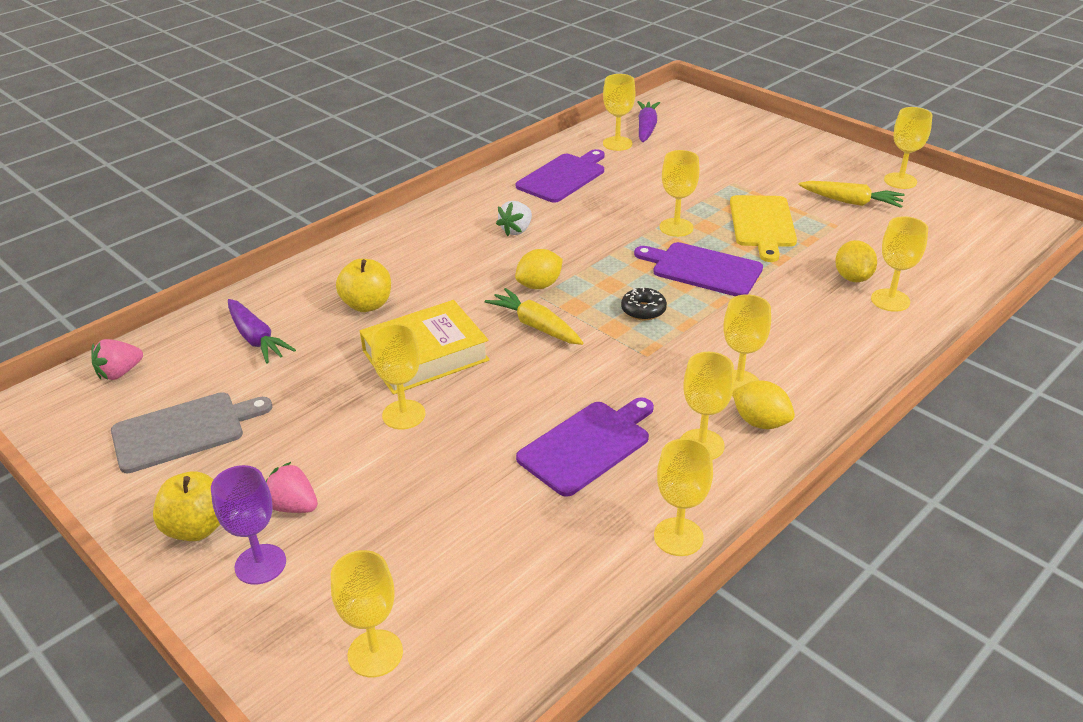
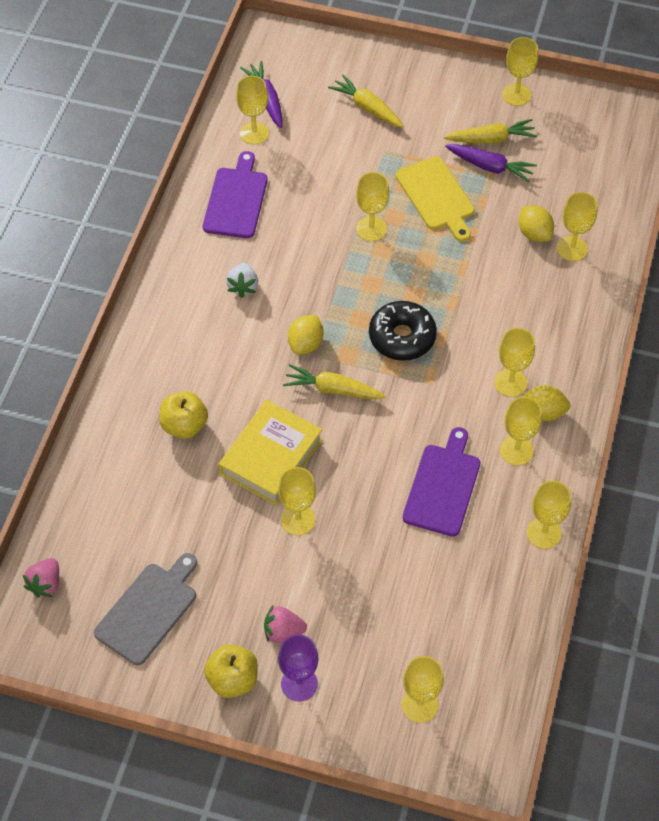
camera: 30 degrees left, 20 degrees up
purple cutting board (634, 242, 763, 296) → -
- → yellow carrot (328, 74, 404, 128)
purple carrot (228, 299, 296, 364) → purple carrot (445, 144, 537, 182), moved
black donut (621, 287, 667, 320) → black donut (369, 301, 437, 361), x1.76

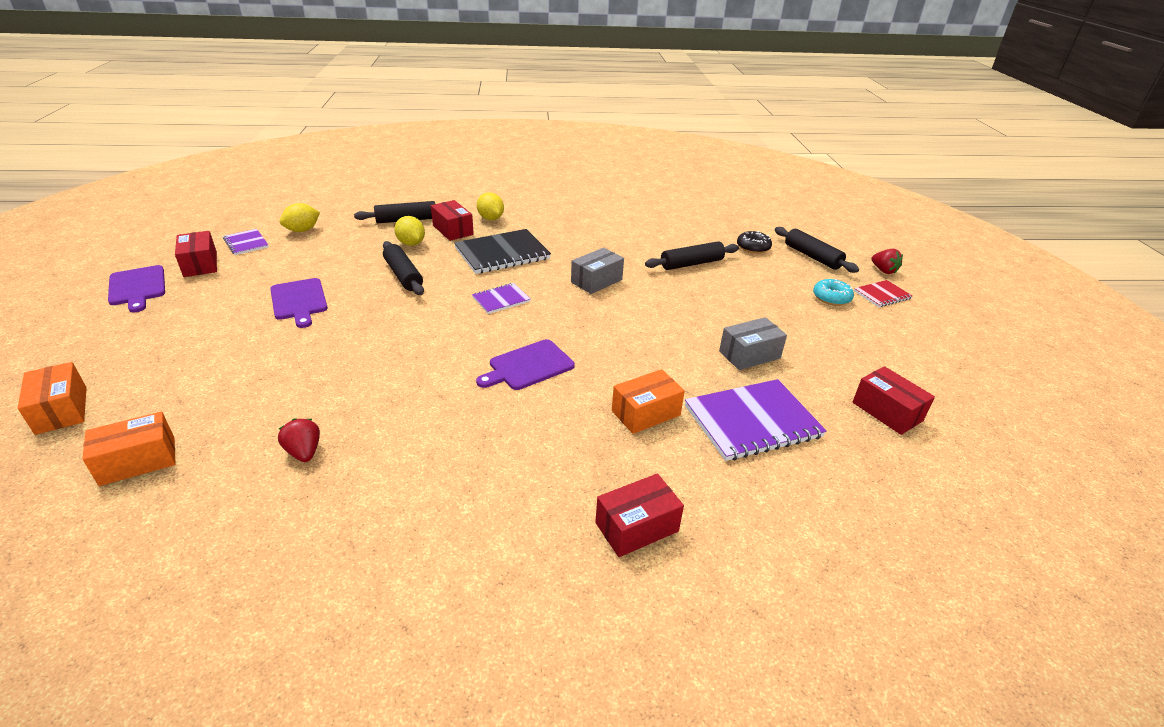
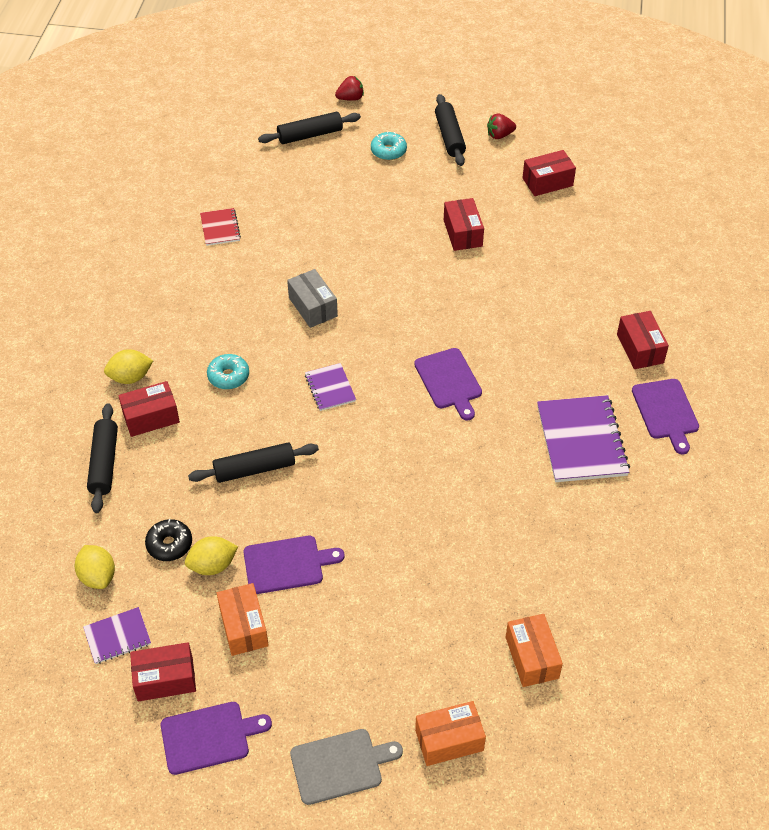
camera: 75 degrees left, 15 degrees up
- → grey cutting board (290, 729, 403, 805)
- → purple cutting board (632, 379, 699, 454)
red strawberry (278, 418, 320, 462) → red strawberry (487, 113, 516, 139), moved
yellow lemon (394, 216, 425, 246) → yellow lemon (185, 536, 238, 575), moved
orange box (612, 369, 685, 434) → orange box (217, 583, 269, 656), moved
black rolling pin (645, 241, 739, 270) → black rolling pin (435, 94, 466, 166), moved
purple notebook (685, 379, 827, 461) → purple notebook (537, 395, 630, 482), moved
black donut (737, 231, 772, 254) → black donut (145, 519, 192, 561), moved
red notebook (854, 280, 912, 307) → red notebook (200, 208, 241, 246), moved
black notebook (454, 229, 551, 274) → turquoise donut (207, 354, 249, 390)
grey box (719, 317, 787, 370) → red box (444, 198, 484, 251)

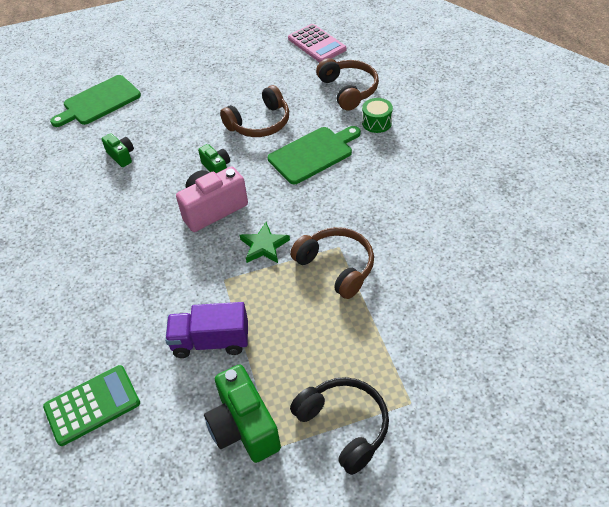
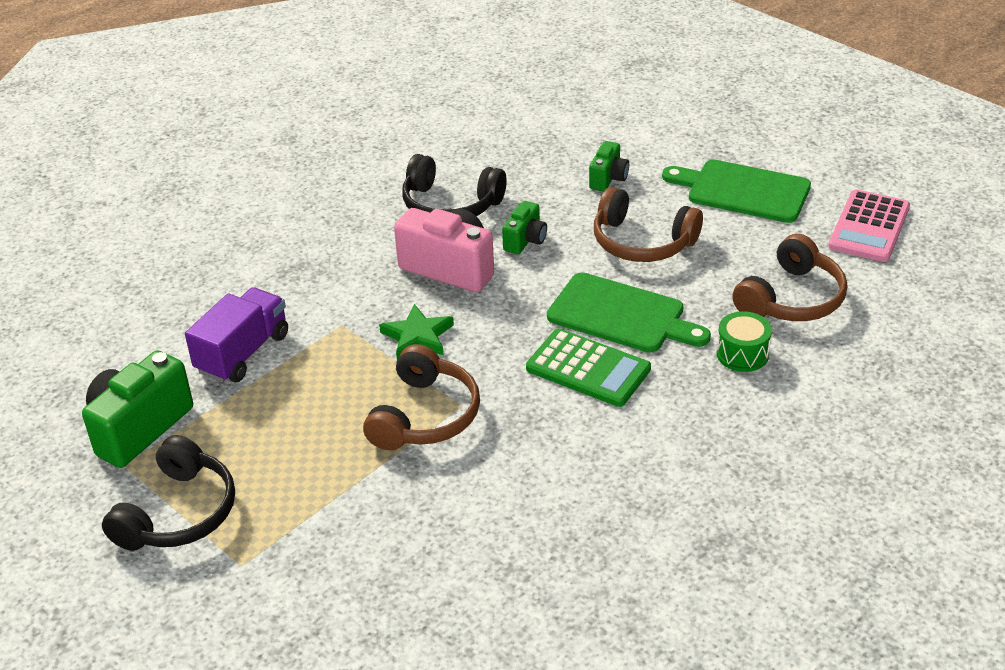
camera: 60 degrees right, 10 degrees down
- → black headphones (402, 154, 507, 216)
green calculator (43, 365, 140, 446) → green calculator (526, 329, 651, 407), moved
green cutting board (50, 75, 141, 127) → green cutting board (662, 160, 811, 223), moved
green camera (101, 133, 134, 167) → green camera (589, 141, 629, 191), moved
purple truck (165, 302, 248, 358) → purple truck (185, 287, 288, 382), 60 degrees clockwise

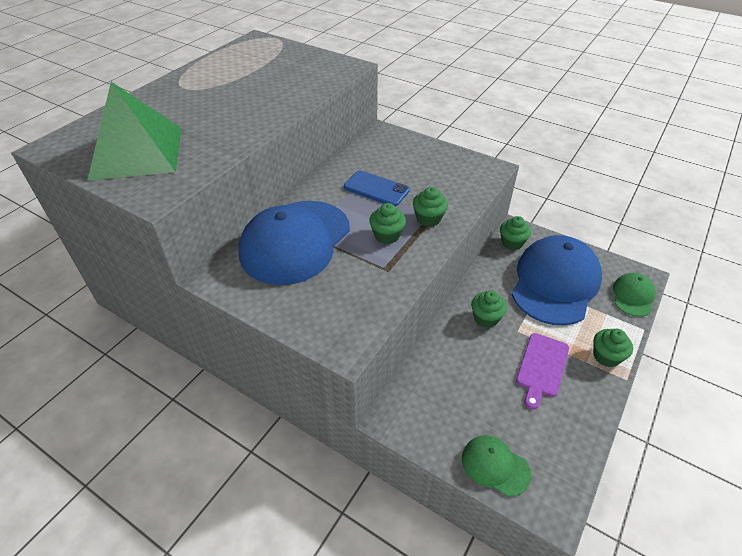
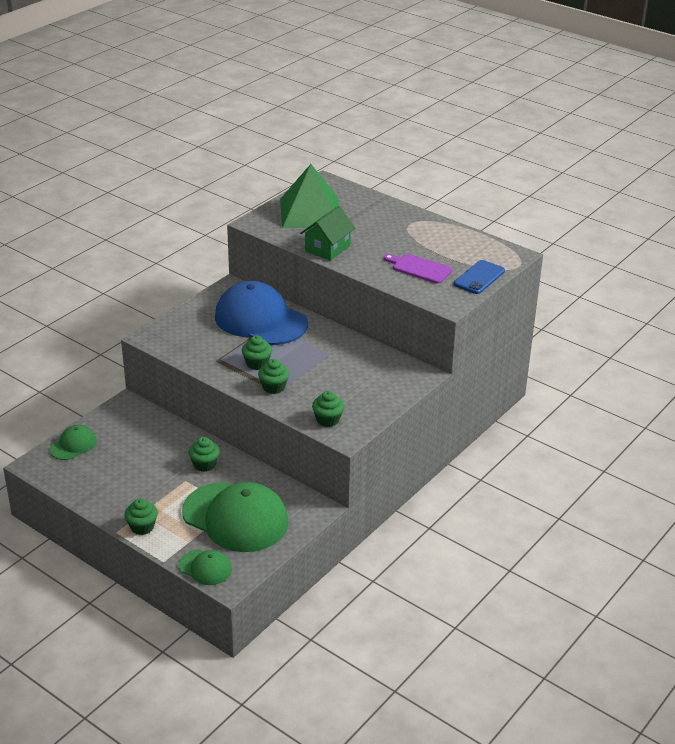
camera: 95 degrees right, 10 degrees down
- → green house (300, 206, 355, 261)
blue phone (344, 171, 410, 206) → blue phone (454, 260, 505, 294), moved
green cupcake (500, 216, 531, 250) → green cupcake (312, 391, 344, 427), moved
purple cutting board (516, 333, 569, 409) → purple cutting board (384, 254, 452, 284), moved
blue cap (512, 235, 602, 326) → green cap (182, 482, 289, 552)

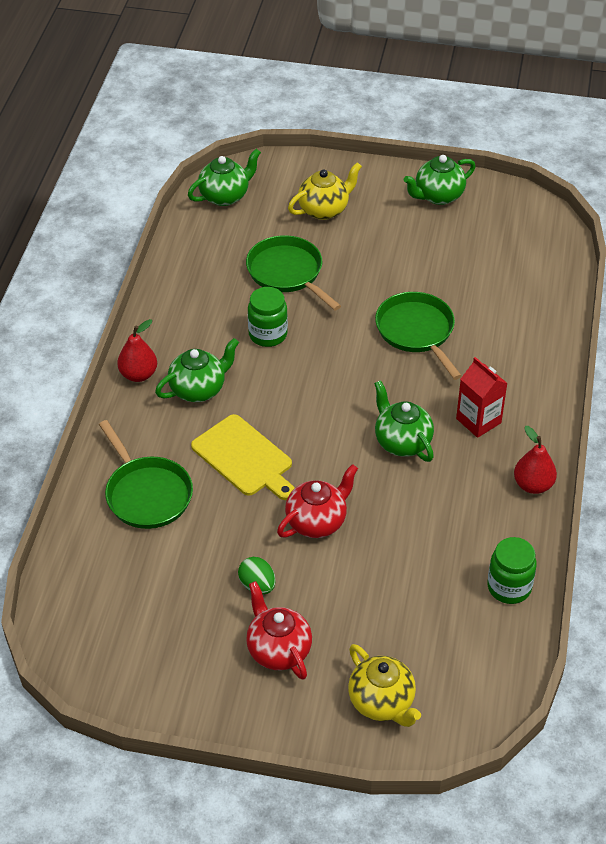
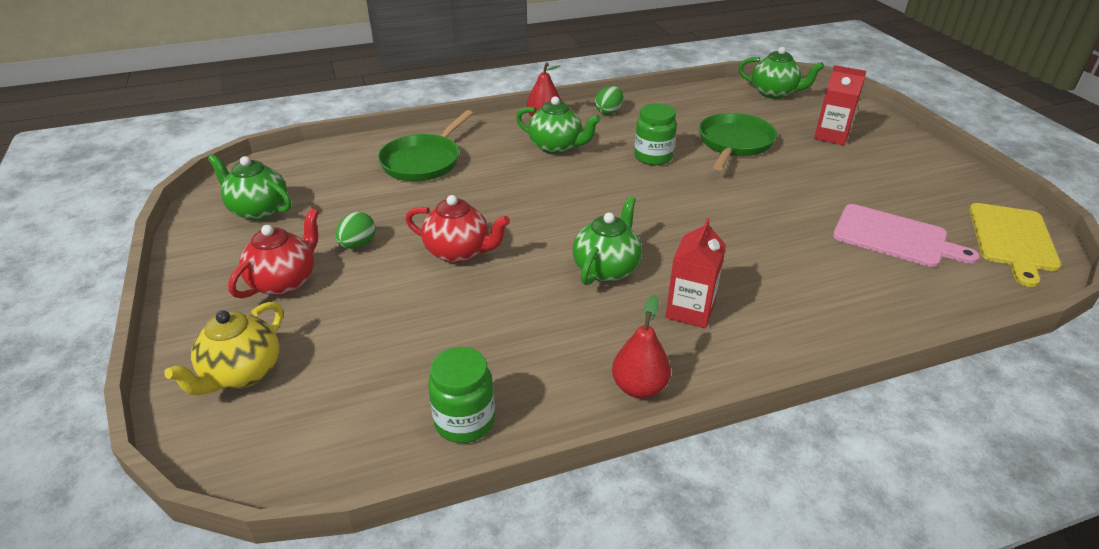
camera: 60 degrees right, 10 degrees down
green pan (375, 292, 462, 380) → -
- → green egg (595, 86, 623, 115)
- → pink cutting board (833, 204, 980, 267)
yellow cutting board (191, 414, 295, 500) → yellow cutting board (969, 203, 1061, 287), moved
green teapot (404, 155, 476, 205) → green teapot (208, 154, 292, 221), moved
yellow teapot (288, 162, 362, 220) → red carton (814, 65, 866, 146)

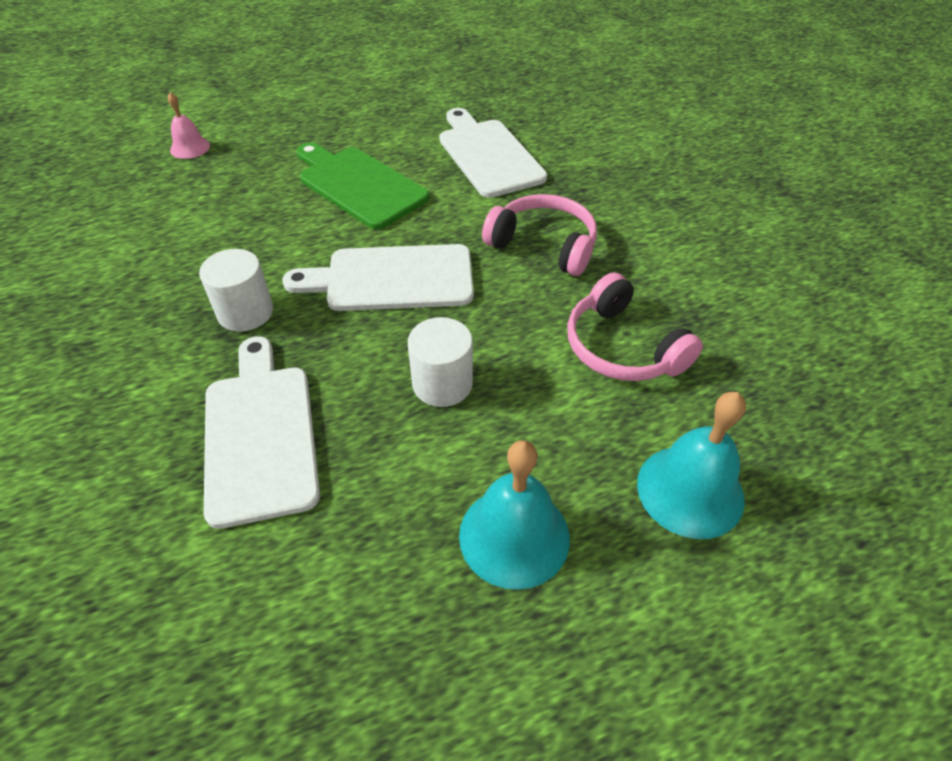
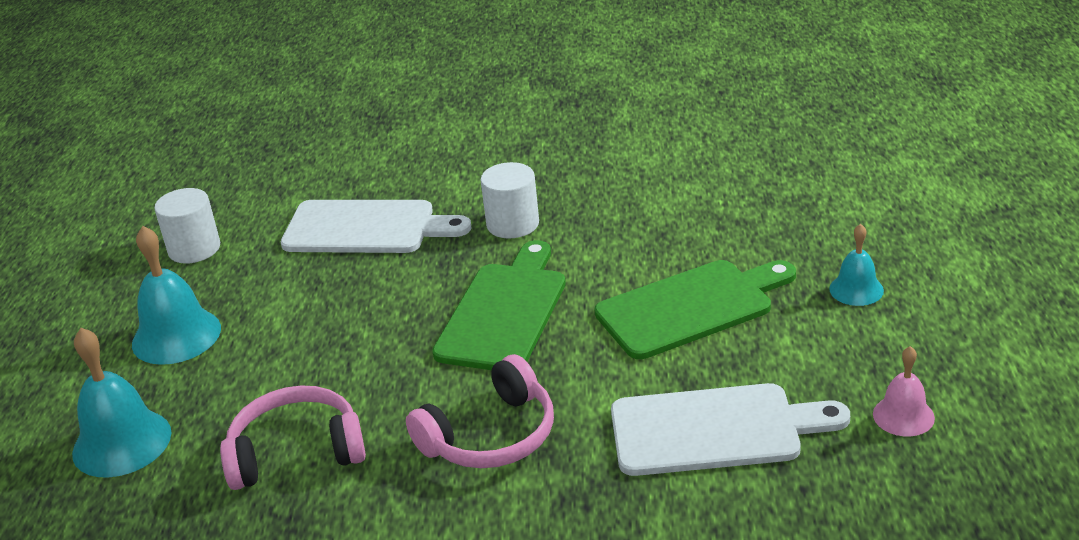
camera: 115 degrees right, 15 degrees down
- → turquoise bell (829, 224, 884, 306)
pink bell (168, 92, 210, 159) → pink bell (873, 346, 935, 436), moved
white cylinder (408, 317, 473, 407) → white cylinder (154, 188, 220, 264), moved
white cutting board (282, 244, 474, 311) → green cutting board (432, 240, 566, 370)

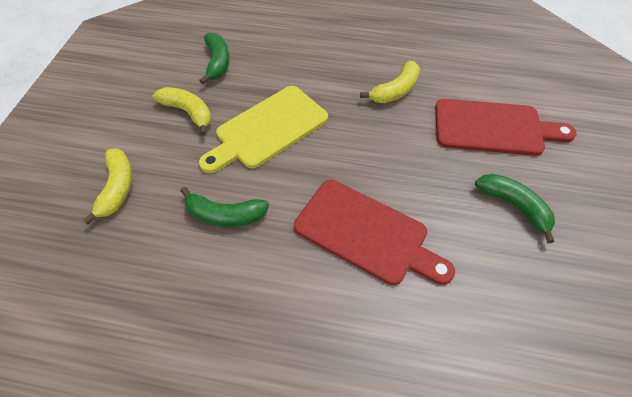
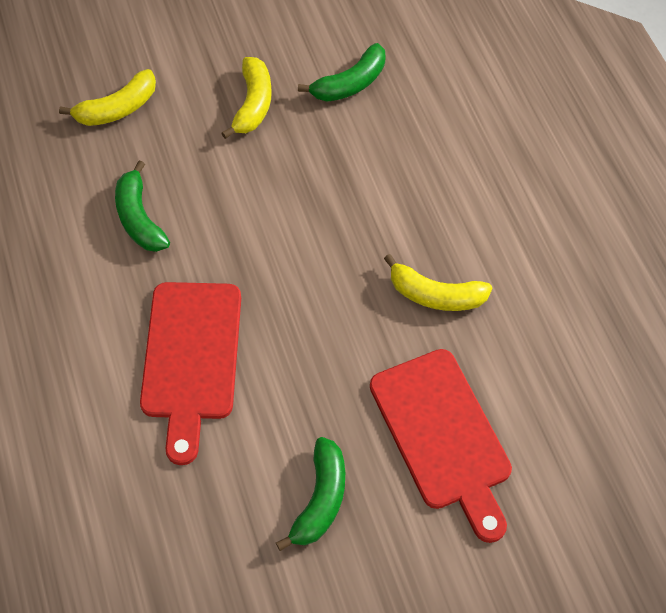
camera: 60 degrees right, 5 degrees up
yellow cutting board (199, 86, 328, 173) → -

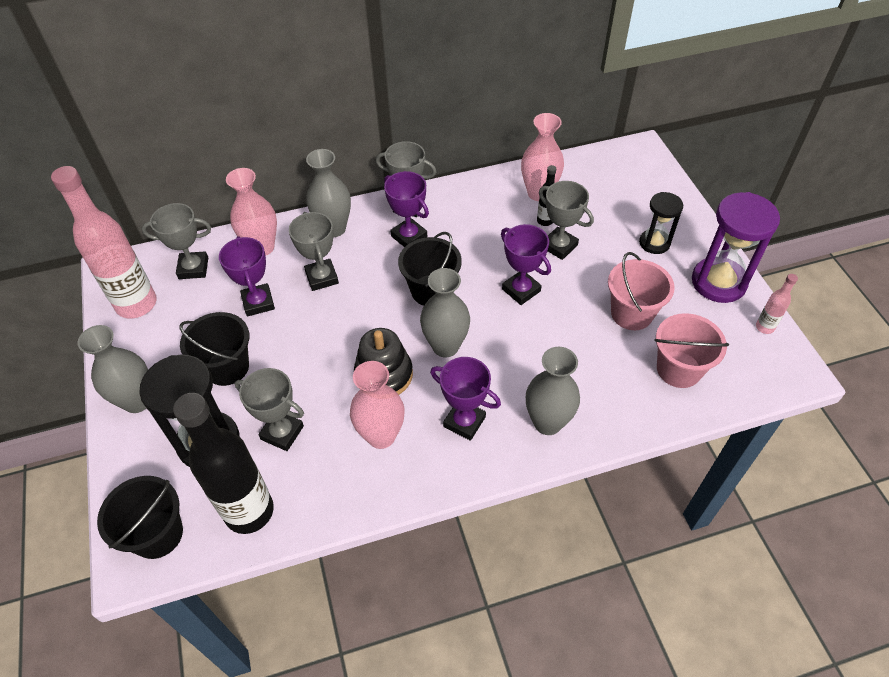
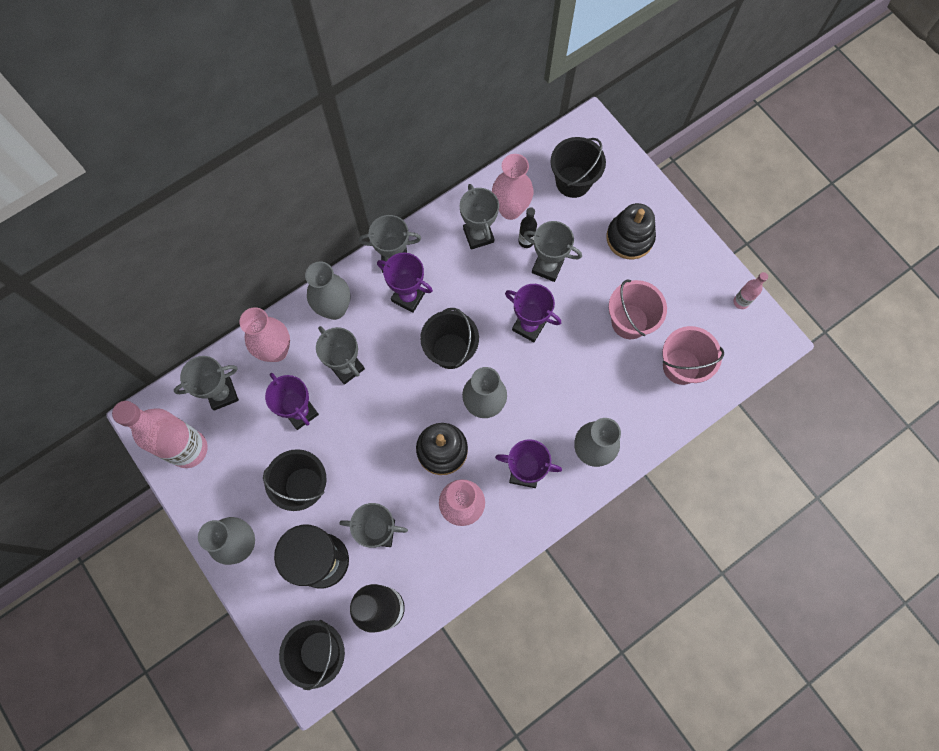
camera: 20 degrees left, 20 degrees up
purple hourglass (692, 192, 780, 303) → -
- → grey trophy (460, 184, 499, 250)
- → black bucket (551, 137, 606, 198)
black hourglass (639, 192, 683, 254) → black stacking toy (606, 203, 656, 259)

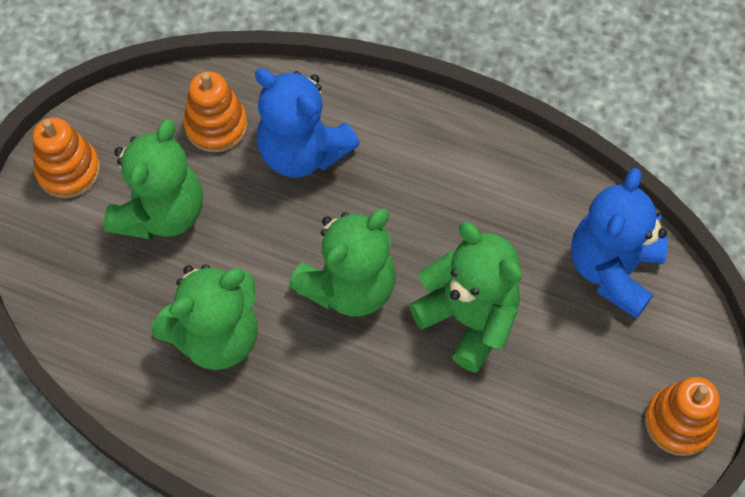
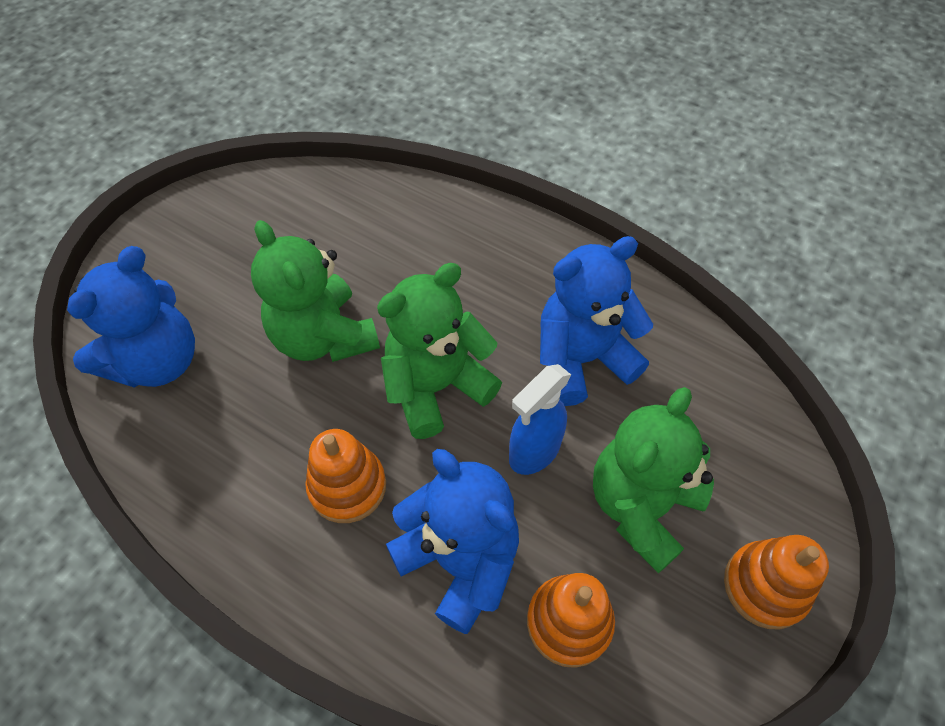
camera: 170 degrees left, 5 degrees down
- → blue spray bottle (509, 364, 571, 475)
orange stacking toy (645, 377, 719, 456) → orange stacking toy (305, 429, 386, 523), moved
green teddy bear (151, 264, 258, 370) → blue teddy bear (540, 236, 653, 406)

